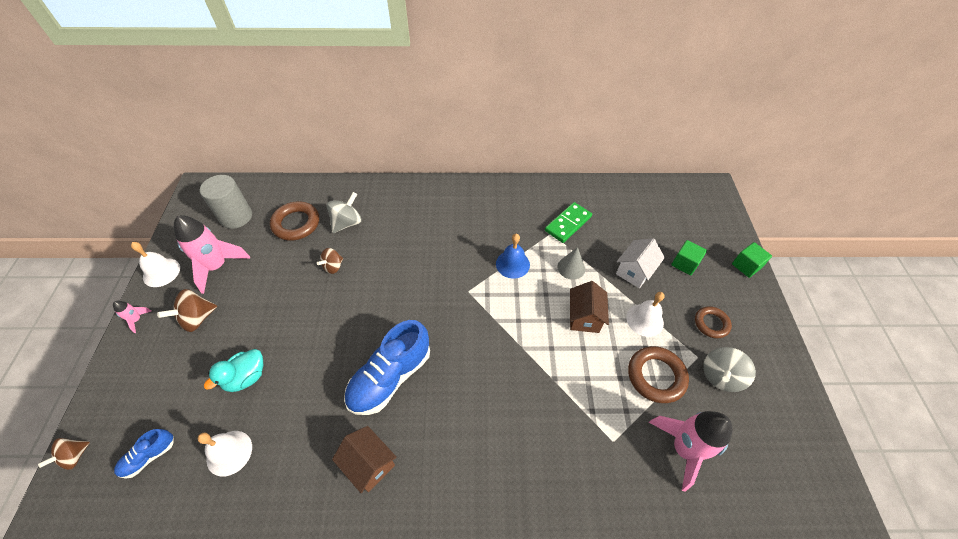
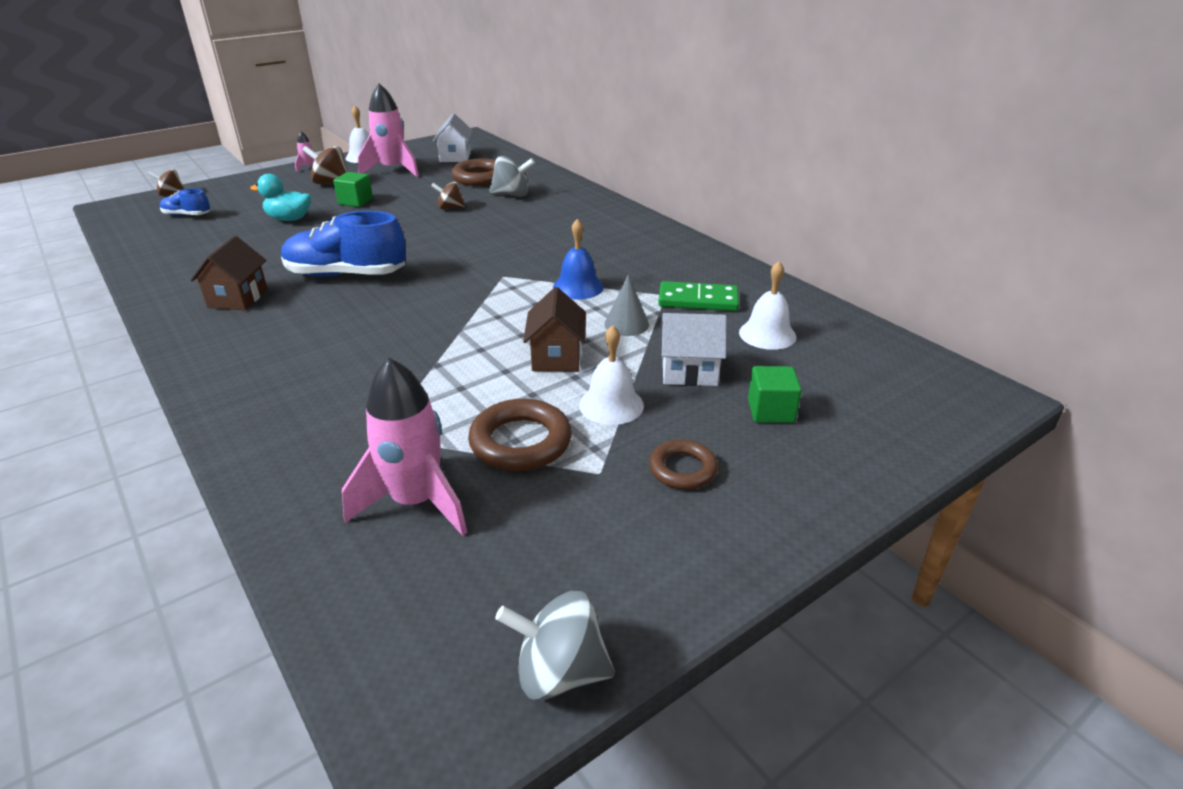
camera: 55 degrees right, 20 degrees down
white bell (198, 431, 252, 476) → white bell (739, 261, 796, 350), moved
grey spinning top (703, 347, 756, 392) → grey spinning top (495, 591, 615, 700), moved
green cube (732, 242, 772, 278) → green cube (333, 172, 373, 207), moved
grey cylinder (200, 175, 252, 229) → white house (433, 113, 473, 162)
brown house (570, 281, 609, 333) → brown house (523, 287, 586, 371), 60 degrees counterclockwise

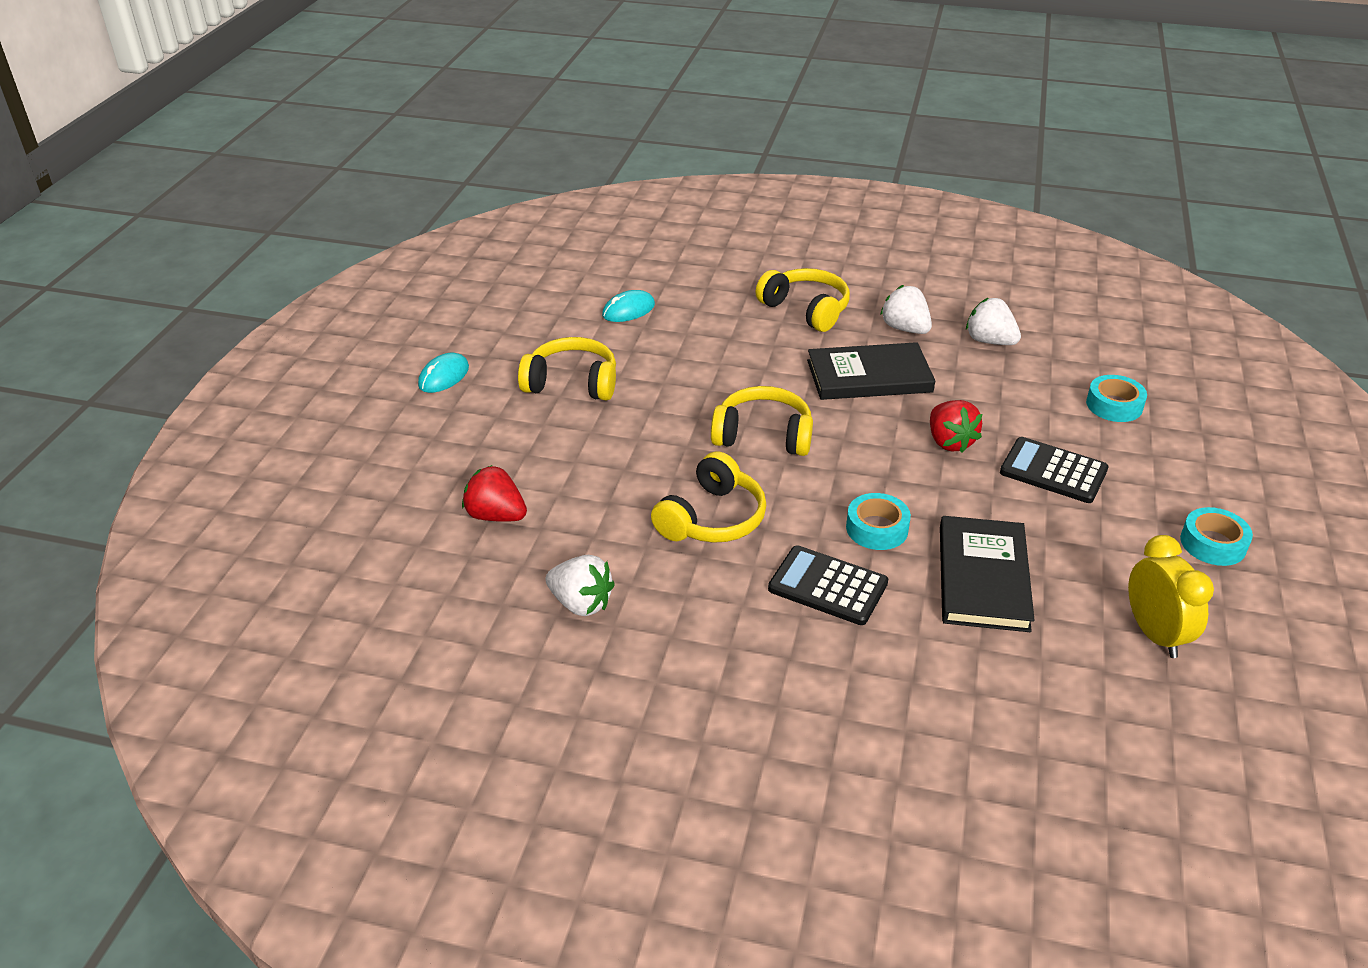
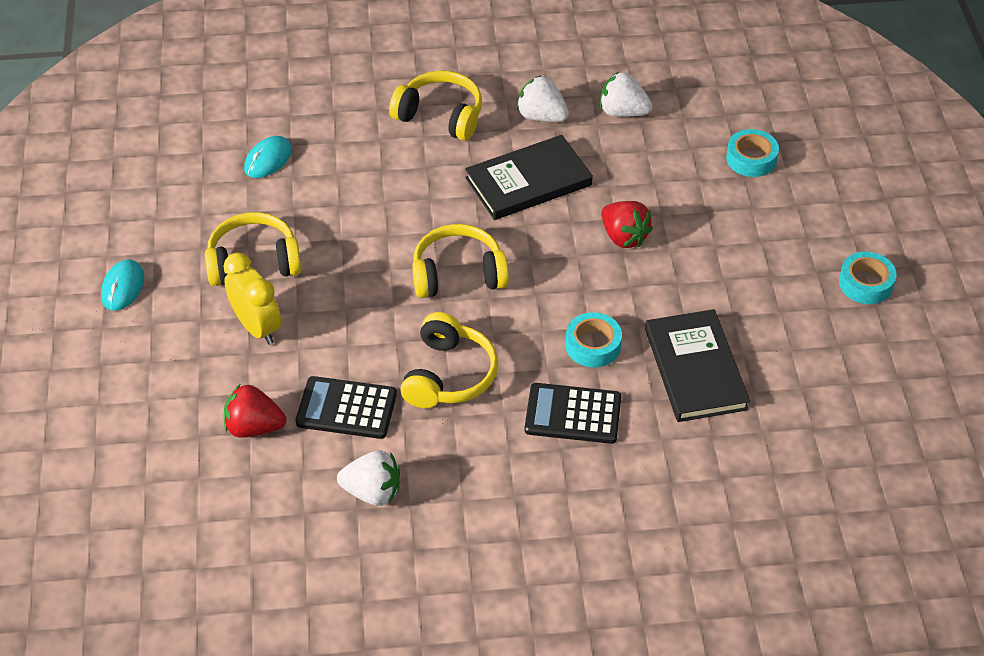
camera: 20 degrees left, 10 degrees up
black calculator (1000, 437, 1109, 503) → black calculator (296, 376, 397, 439), moved
yellow clock (1128, 535, 1214, 658) → yellow clock (223, 253, 281, 345), moved

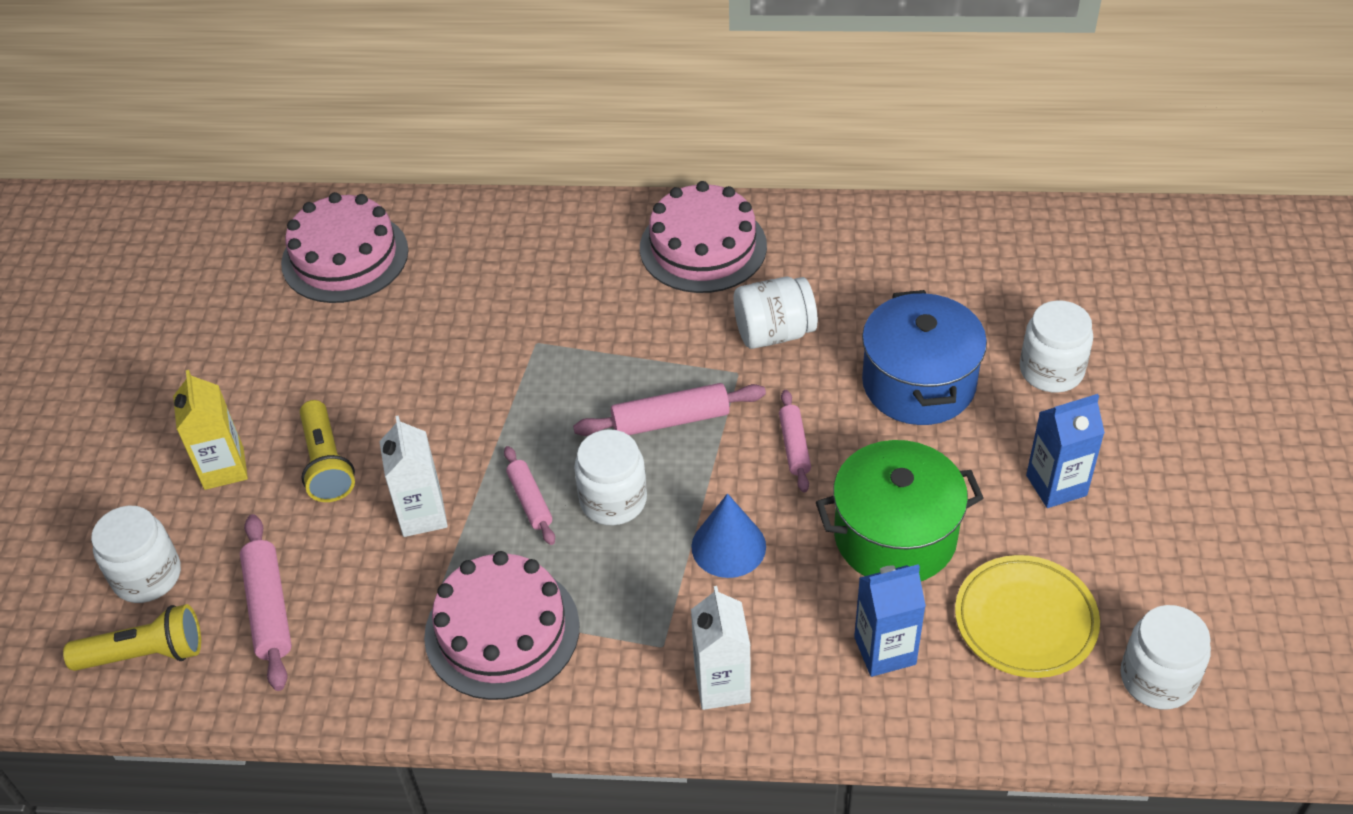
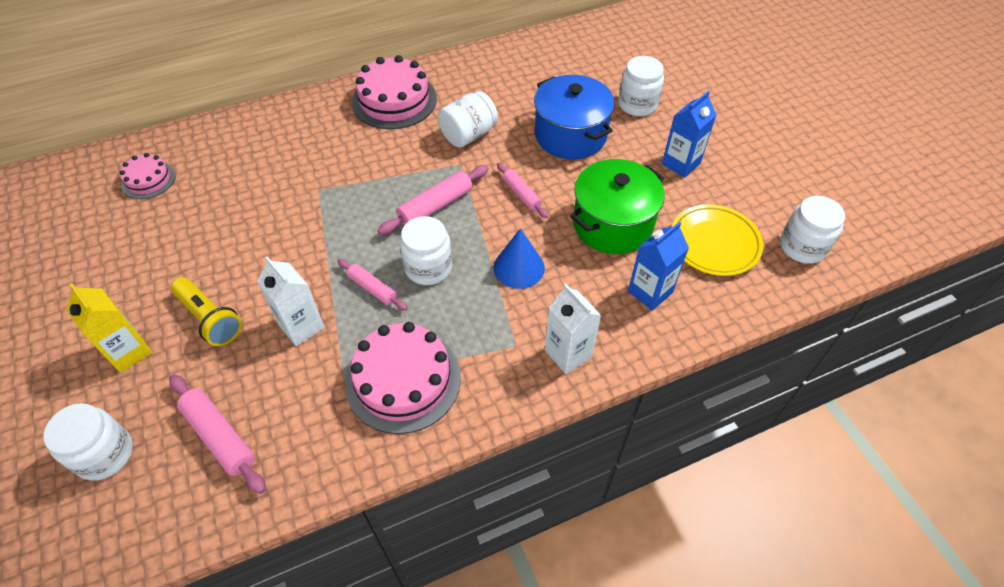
camera: 30 degrees left, 5 degrees up
yellow flashlight (63, 604, 201, 671) → -
pink cake (281, 192, 408, 303) → pink cake (120, 153, 175, 199), x0.55

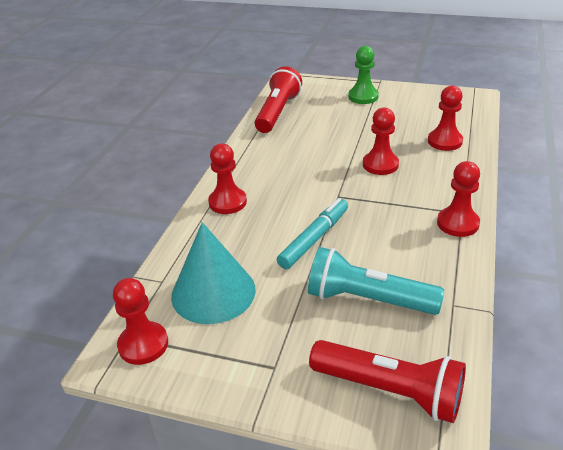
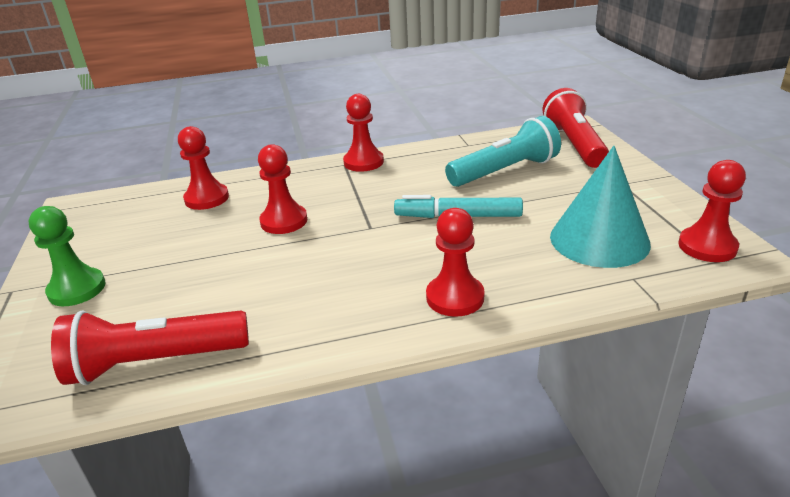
camera: 120 degrees left, 5 degrees down
turquoise flashlight (308, 247, 444, 315) → turquoise flashlight (445, 116, 561, 187), 105 degrees counterclockwise

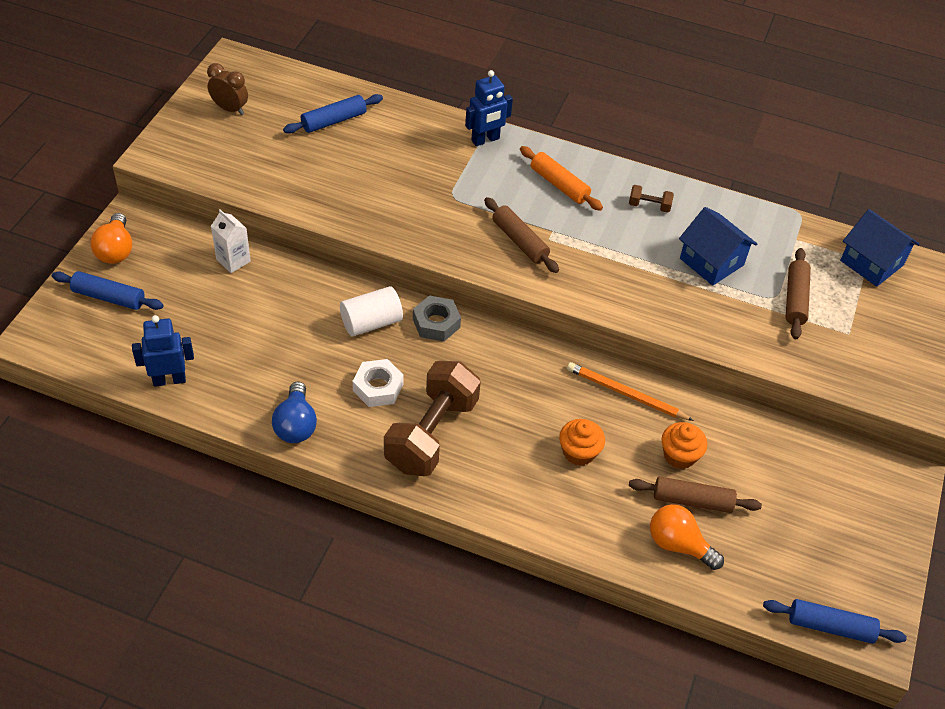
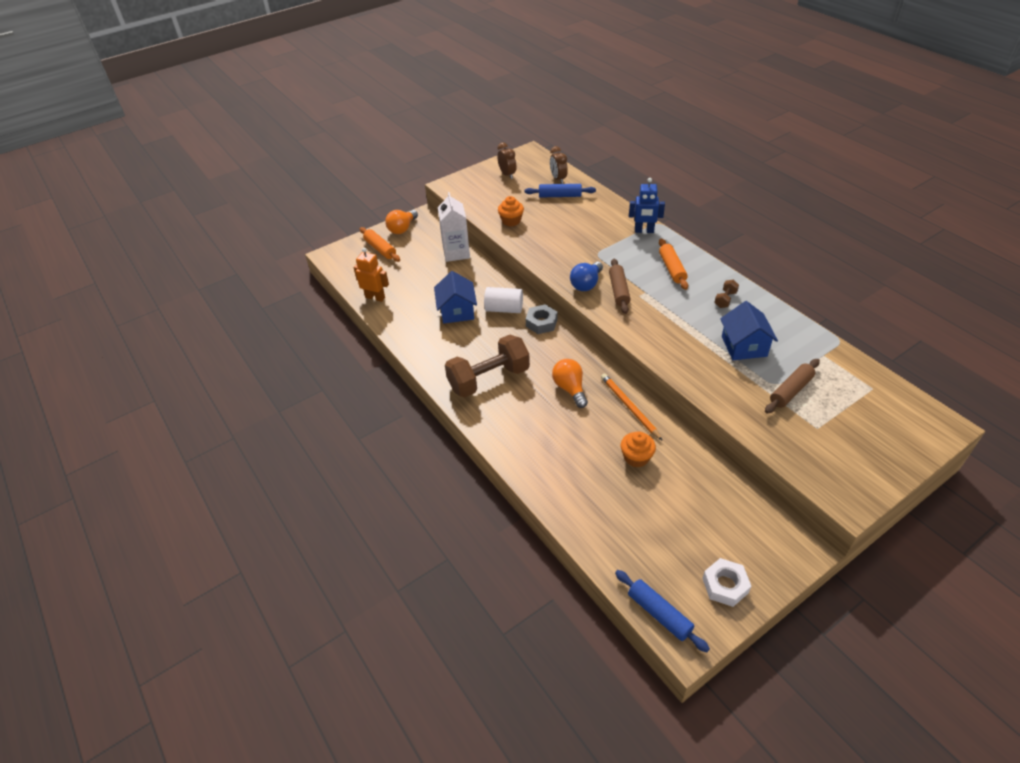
camera: 40 degrees right, 5 degrees down
brown rolling pin (629, 476, 762, 513) → -
- → brown clock (550, 146, 568, 184)
blue light bulb (272, 381, 317, 443) → blue light bulb (570, 262, 603, 291), moved
white nut (353, 359, 404, 407) → white nut (702, 558, 751, 607), moved
orange cupcake (559, 419, 605, 466) → orange cupcake (498, 196, 524, 226), moved
orange light bulb (650, 504, 724, 570) → orange light bulb (552, 359, 588, 408), moved
blue house (840, 209, 920, 287) → blue house (434, 271, 477, 324), moved
blue rolling pin (52, 271, 164, 310) → orange rolling pin (360, 227, 400, 262)
blue robot (132, 315, 194, 387) → orange robot (354, 248, 389, 302)
brown dumbbell (629, 185, 674, 213) → brown dumbbell (714, 280, 739, 308), 75 degrees clockwise
white carton (211, 209, 251, 273) → white carton (438, 192, 470, 262), x1.58

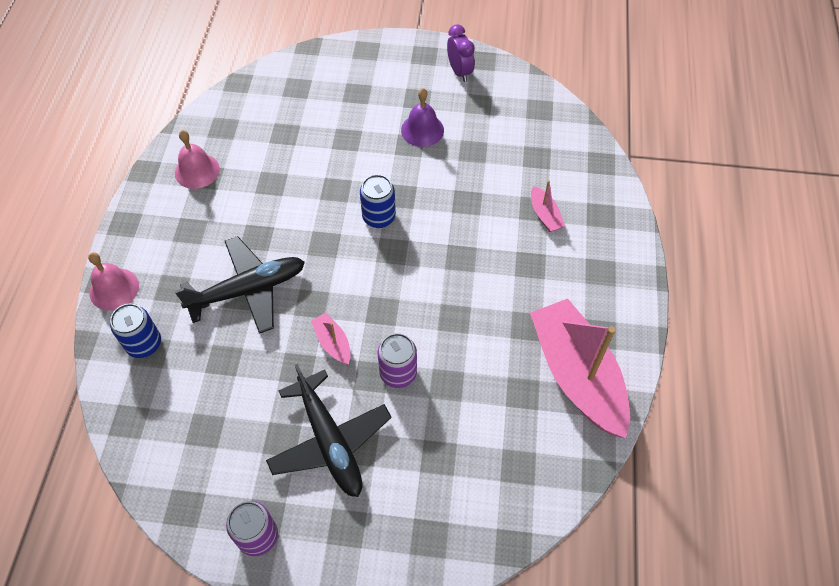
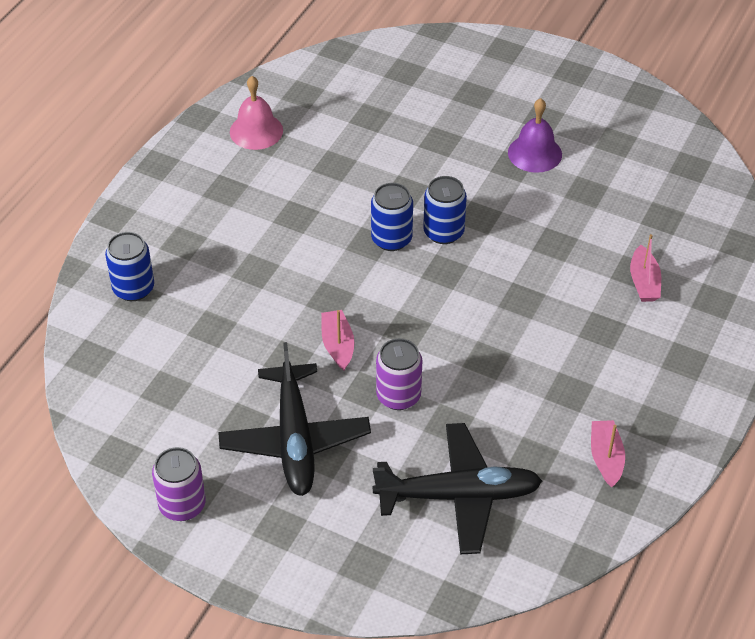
camera: 20 degrees right, 10 degrees down
pink bell (88, 252, 139, 310) → -
purple clock (447, 24, 475, 82) → -
- → blue can (371, 183, 413, 251)
black plane (175, 236, 305, 334) → black plane (373, 423, 542, 554), moved
pink boat (530, 299, 630, 438) → pink boat (591, 420, 625, 487), x0.42

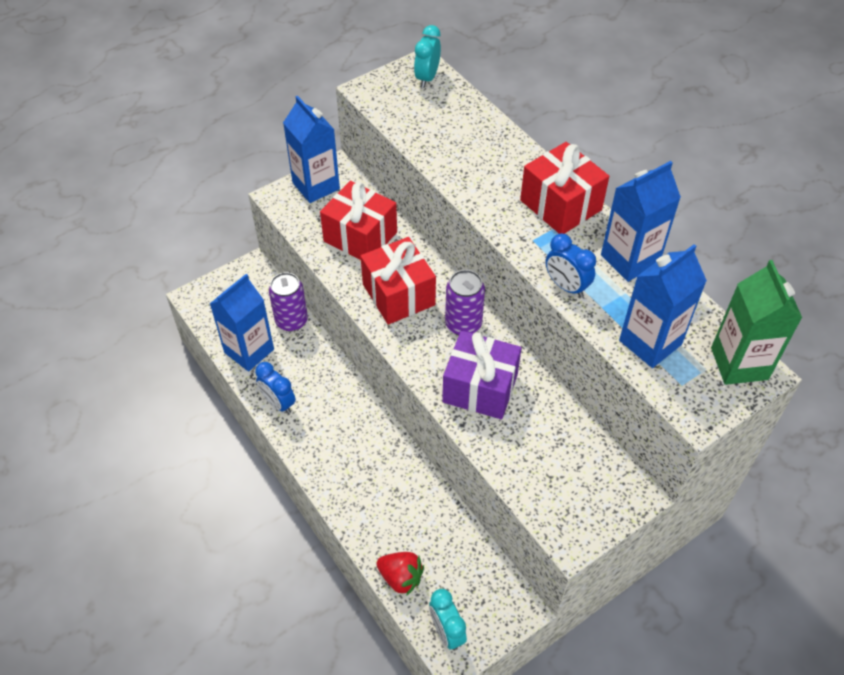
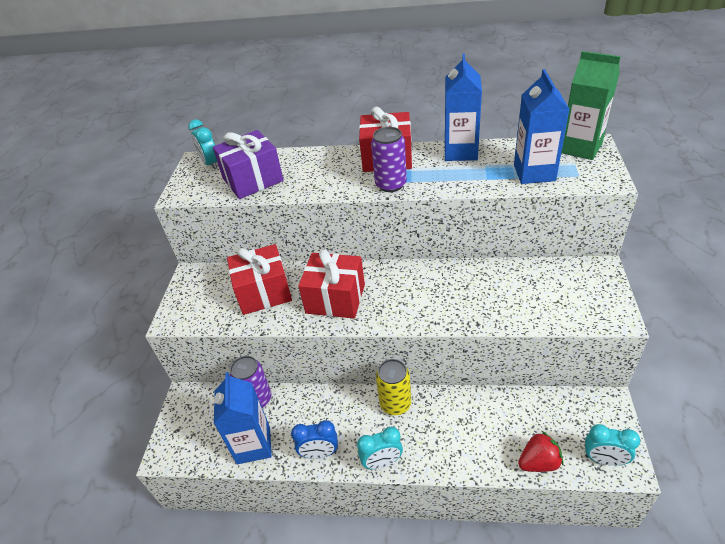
camera: 45 degrees left, 10 degrees down
blue carton (283, 96, 340, 203) → -
blue clock (545, 234, 596, 297) → -
- → turquoise clock (357, 427, 403, 469)
- → yellow can (376, 359, 411, 415)
purple gift (442, 331, 522, 419) → purple gift (213, 130, 284, 199), moved
purple can (445, 270, 485, 335) → purple can (371, 127, 407, 192), moved

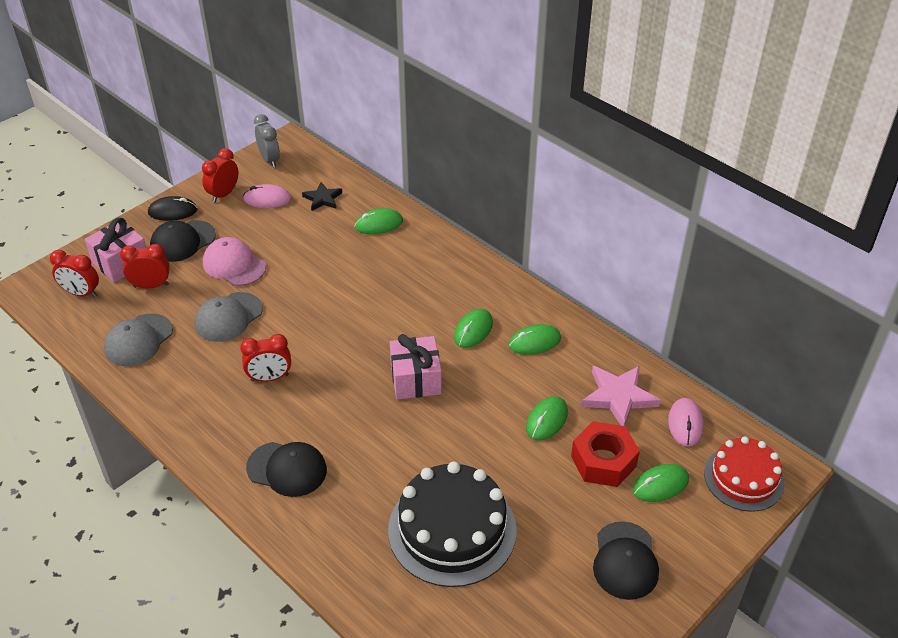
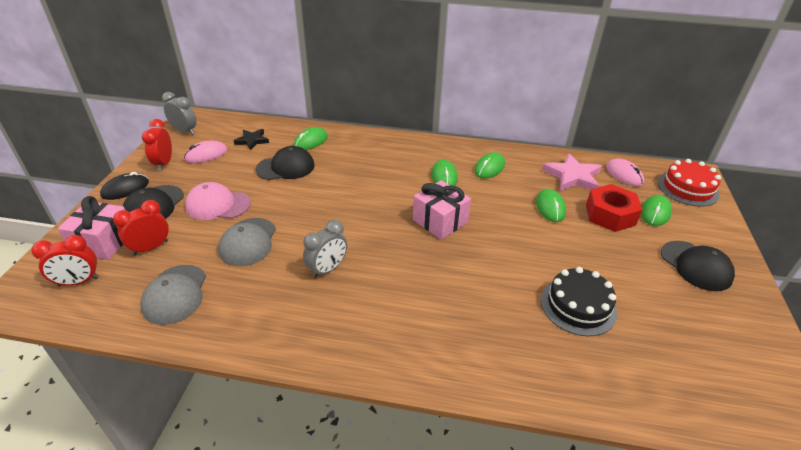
camera: 35 degrees left, 5 degrees down
black cap (246, 442, 327, 497) → black cap (256, 146, 315, 180), moved
red clock (240, 334, 291, 382) → grey clock (303, 220, 347, 278)
black cake (388, 461, 517, 587) → black cake (541, 267, 617, 336), x0.64

